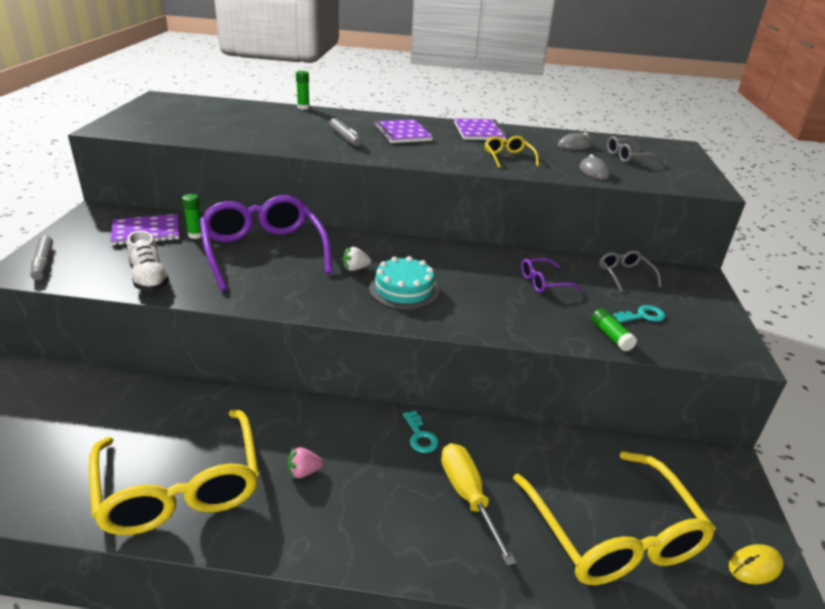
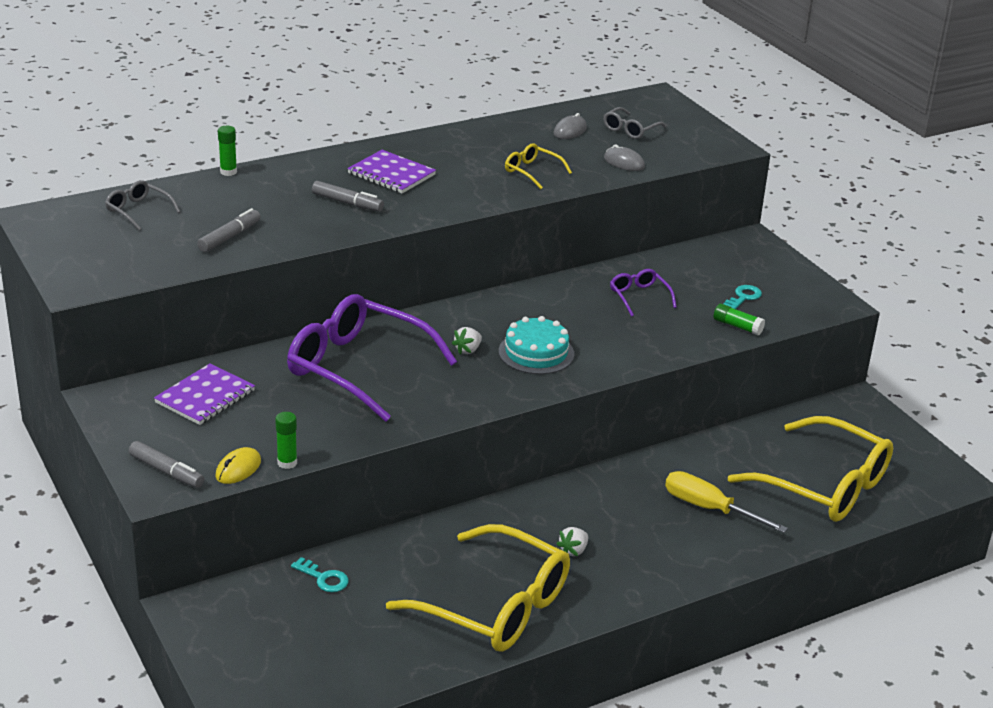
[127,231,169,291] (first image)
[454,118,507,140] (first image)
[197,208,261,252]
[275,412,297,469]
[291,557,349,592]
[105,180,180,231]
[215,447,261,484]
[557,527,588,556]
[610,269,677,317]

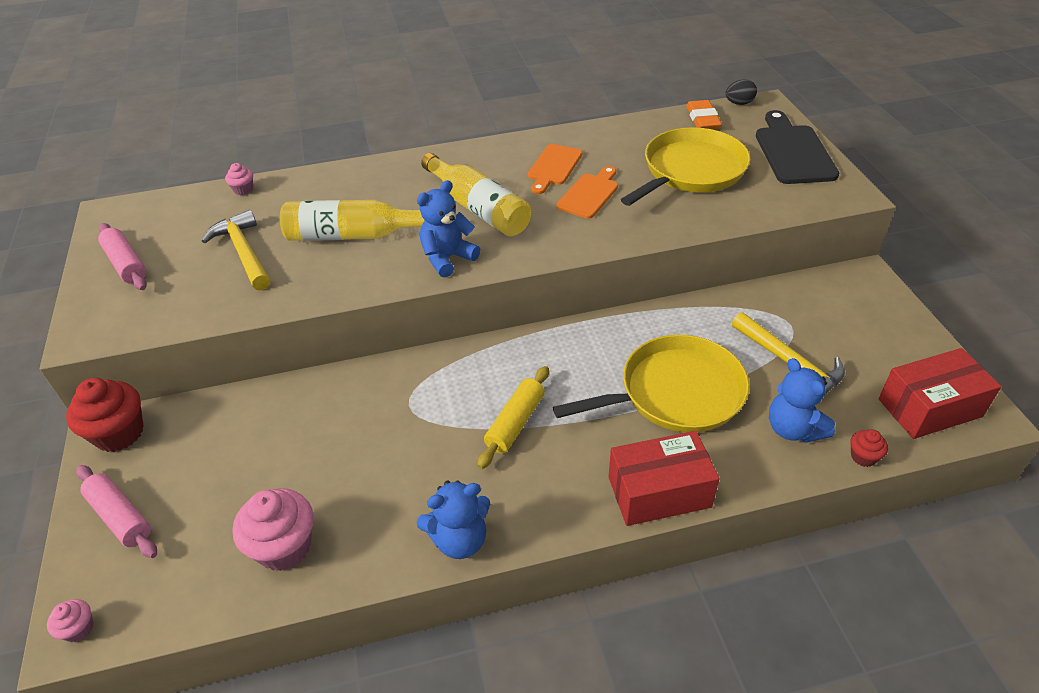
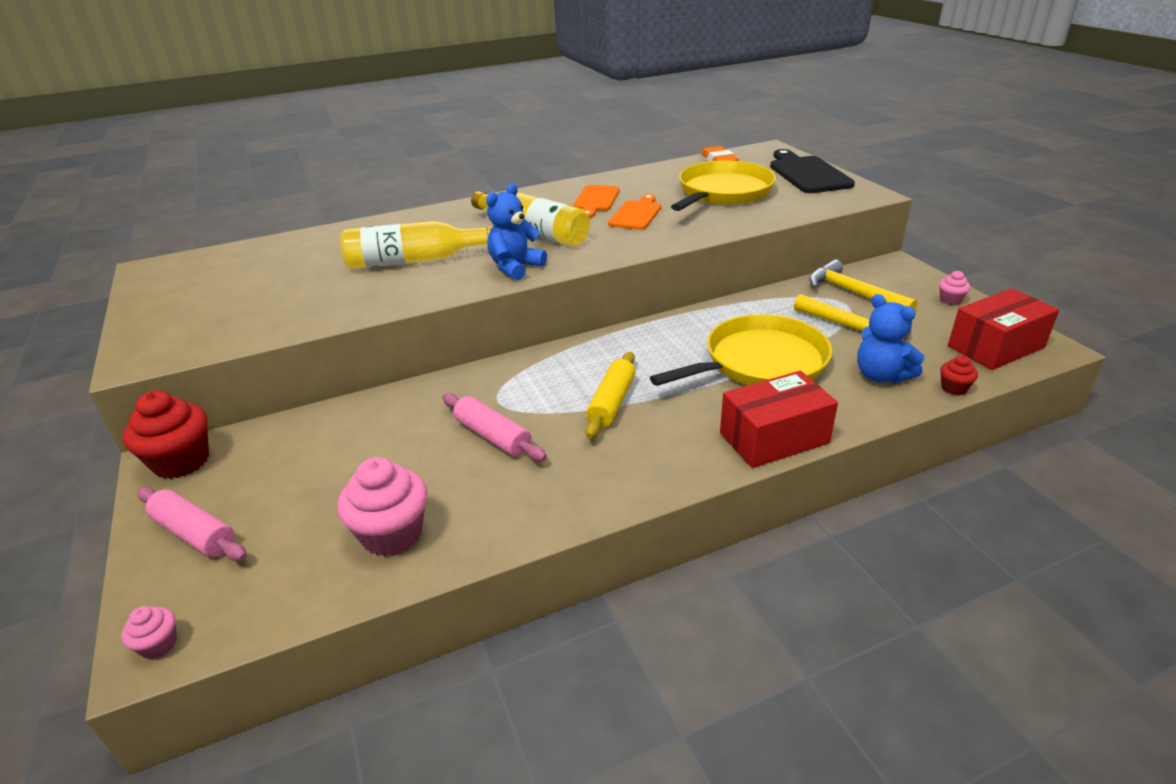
[416,480,490,559] (first image)
[725,79,757,105] (first image)
[442,393,547,461]
[809,259,917,311]
[939,271,970,305]

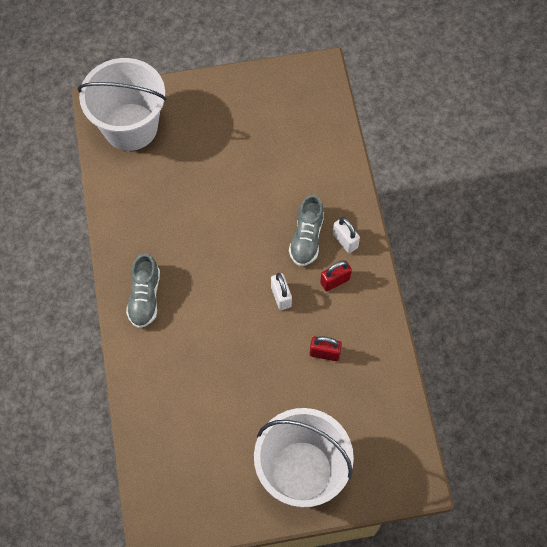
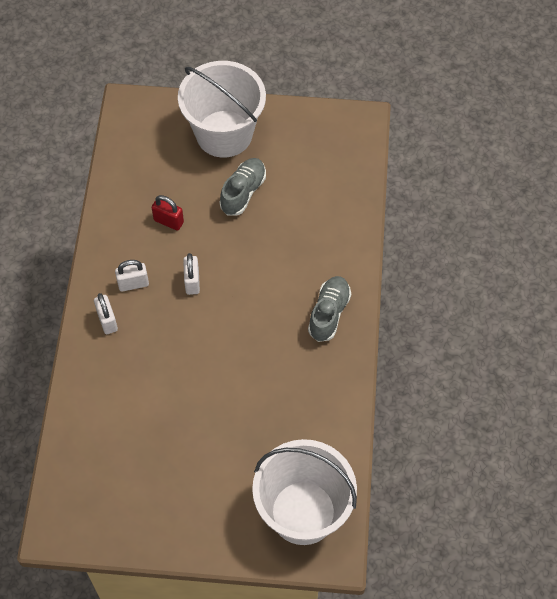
[220,158,266,215]
[115,260,149,292]

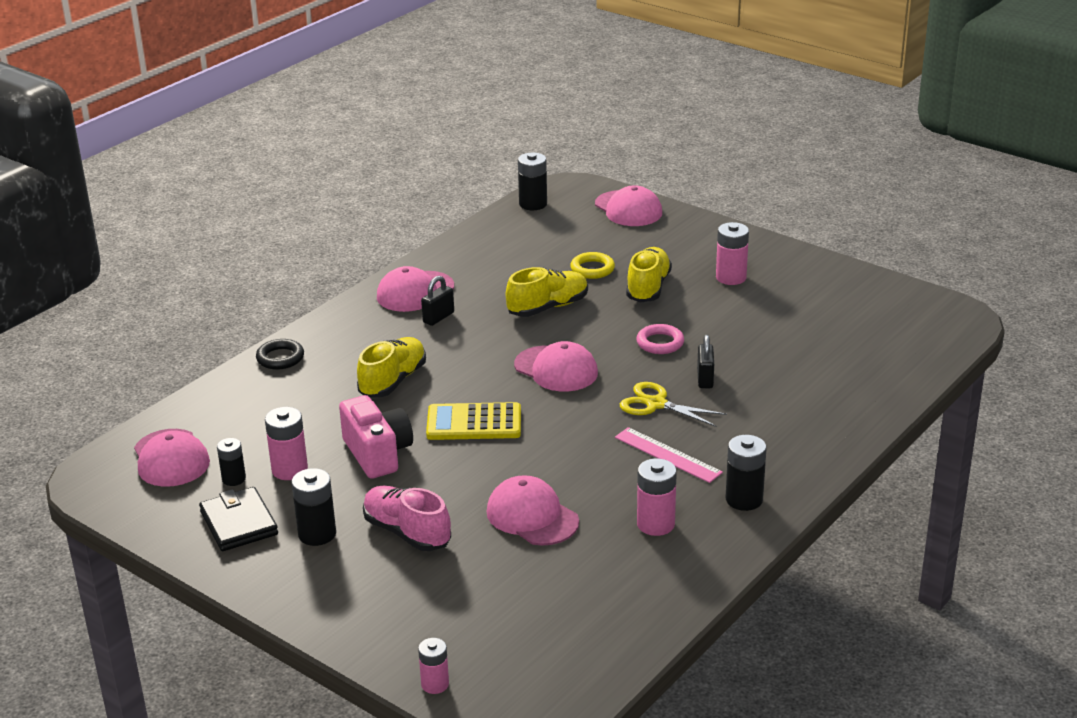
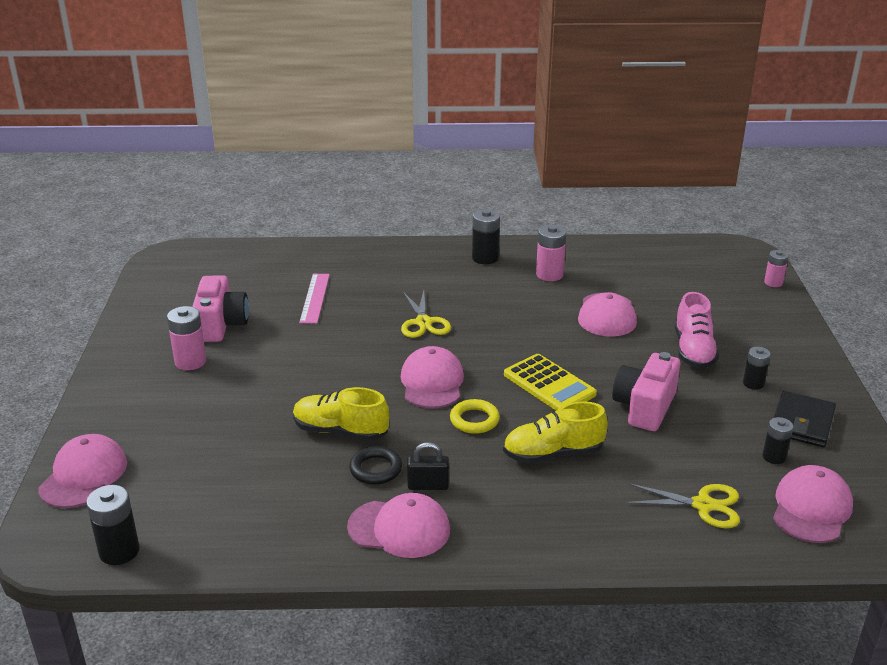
[265,407,308,480] (first image)
[626,247,672,303] (first image)
[636,324,684,354] (first image)
[697,335,714,388] (first image)
[192,275,249,342]
[625,483,740,528]
[349,446,402,485]
[450,399,500,434]
[299,274,330,324]
[743,347,771,390]

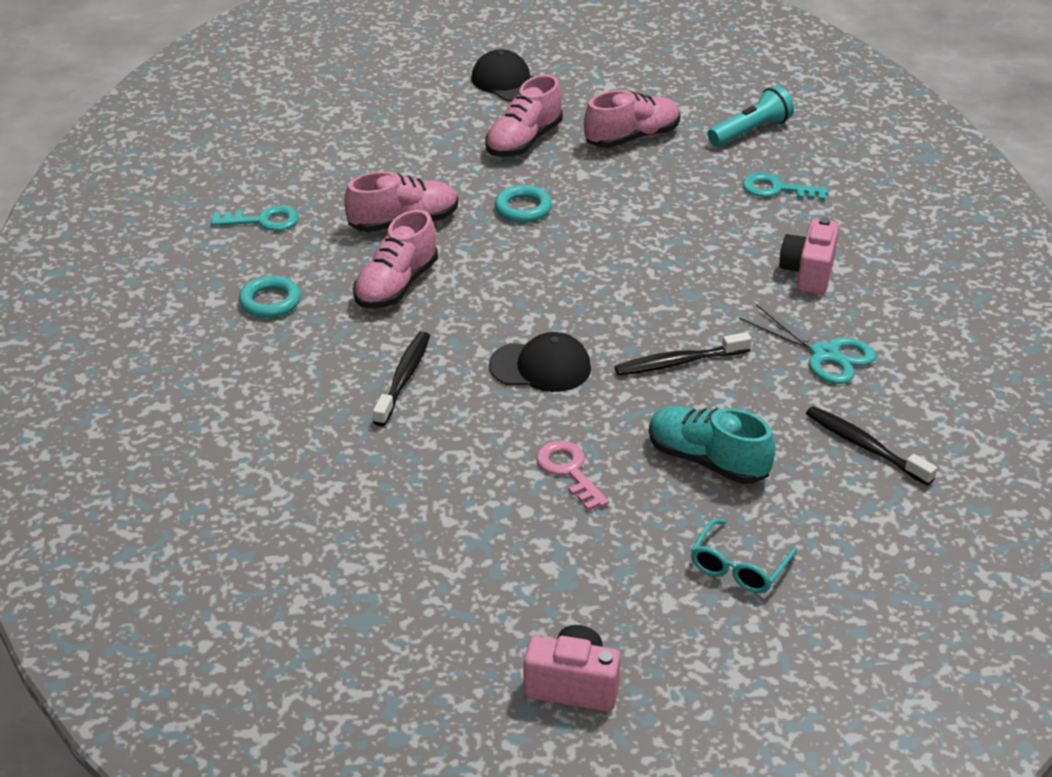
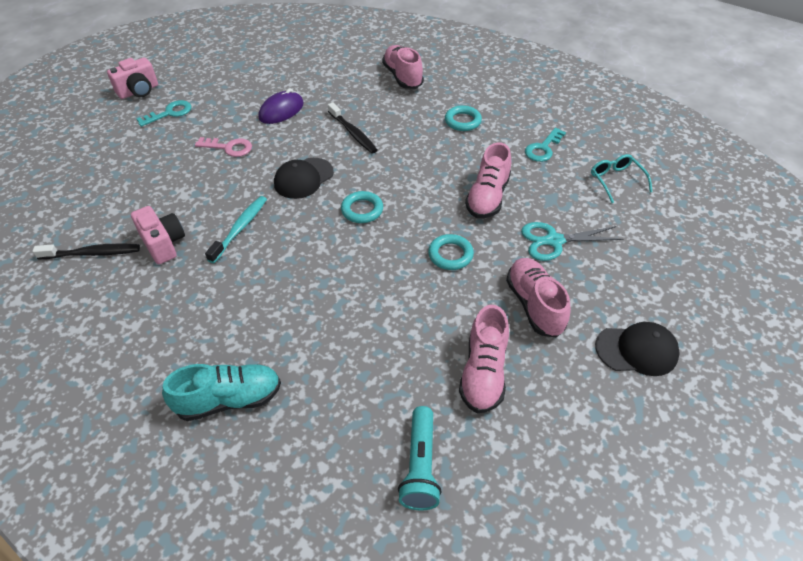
[259,88,304,124]
[341,191,383,223]
[382,45,424,89]
[162,364,281,421]
[591,154,653,203]
[521,222,623,261]
[137,100,191,127]
[131,206,185,264]
[205,196,267,263]

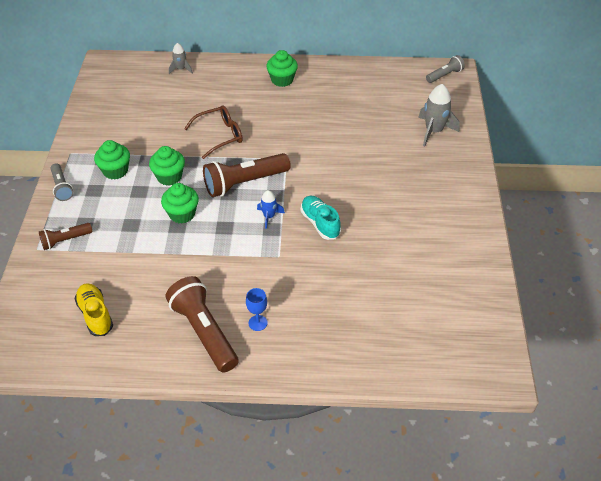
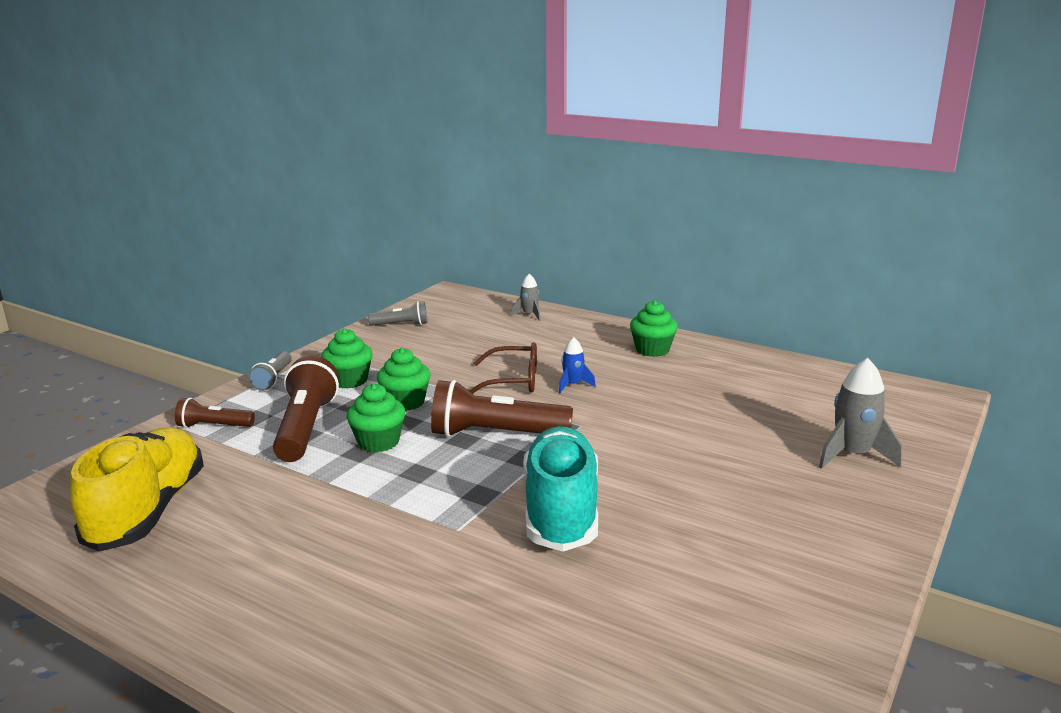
[246,288,268,331] (first image)
[273,356,339,462]
[559,337,596,393]
[368,301,427,326]
[70,427,204,552]
[523,426,598,551]

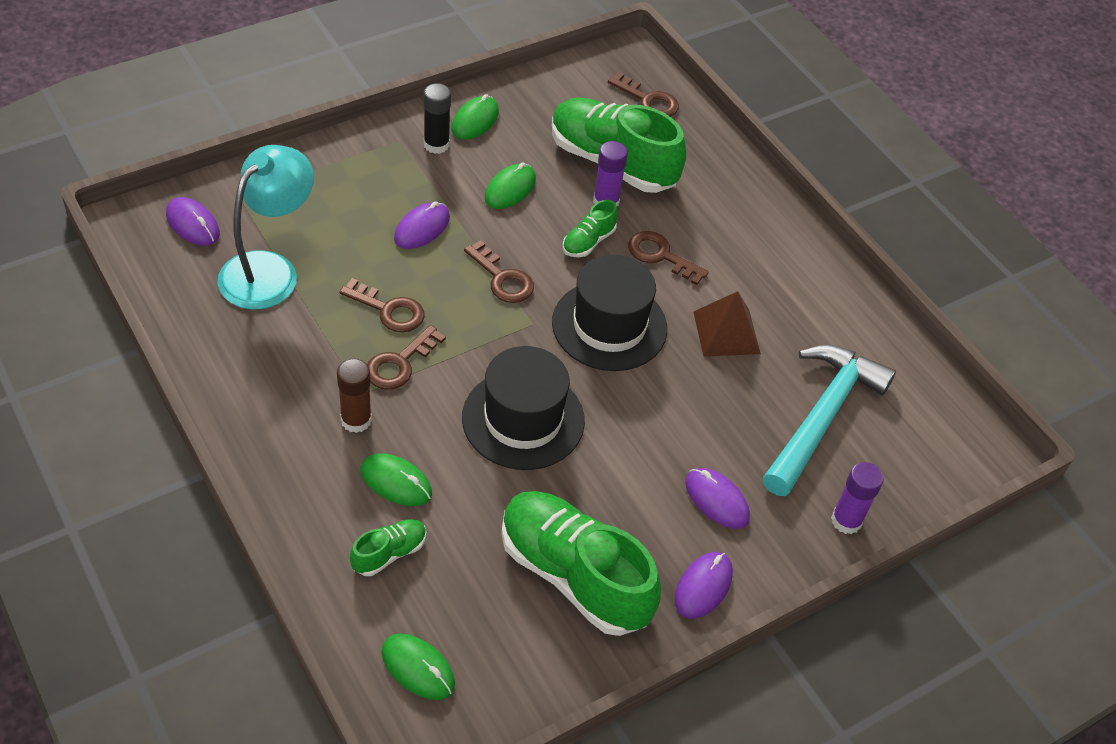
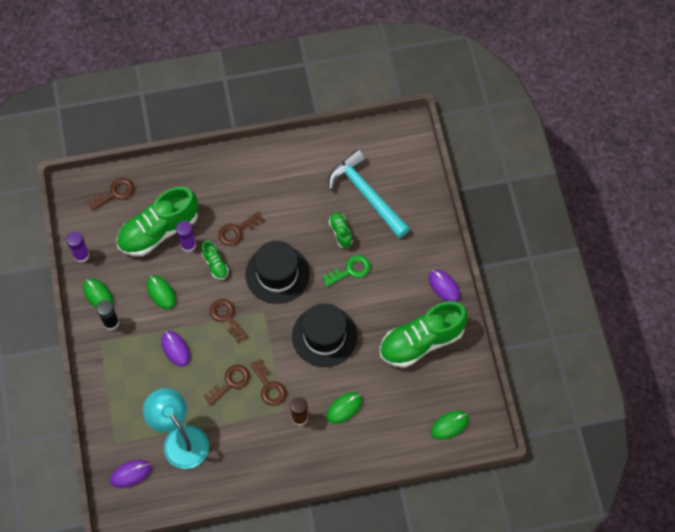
[685,468,750,529] (first image)
[693,291,761,357] (first image)
[322,255,370,287]
[329,212,353,248]
[66,231,89,263]
[210,299,248,343]

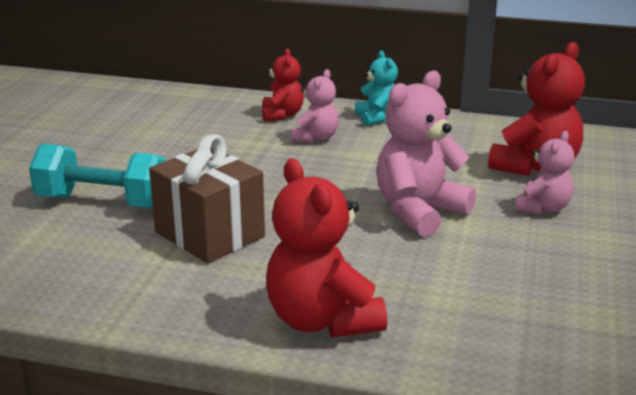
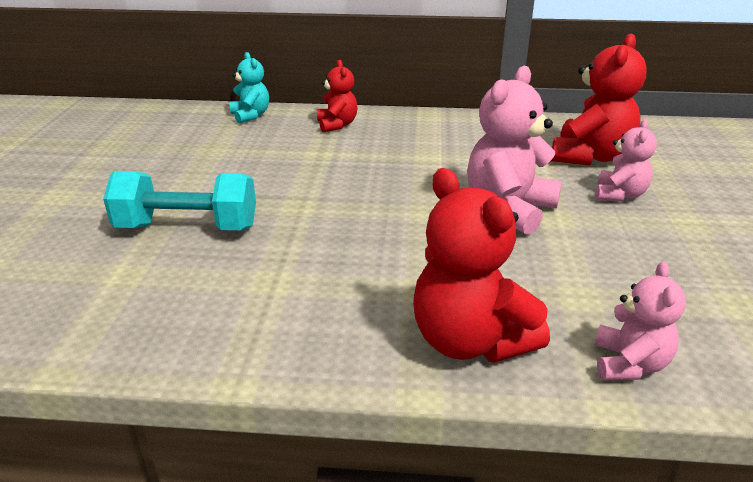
[149,134,265,263] (first image)
[595,261,686,381]
[229,52,269,123]

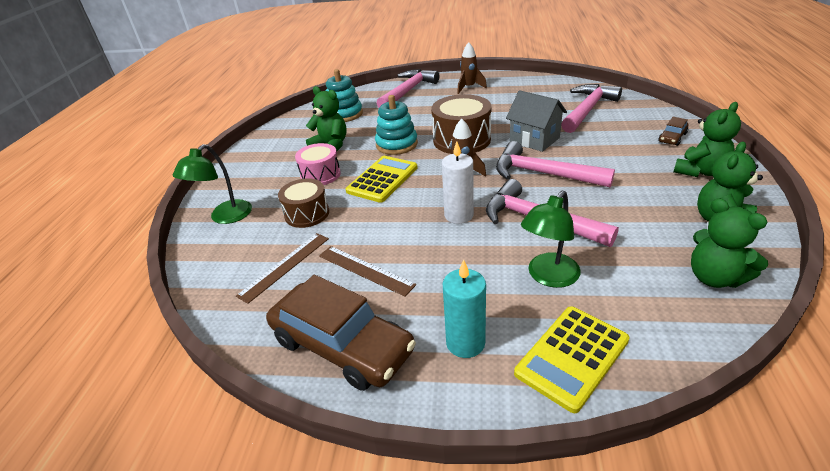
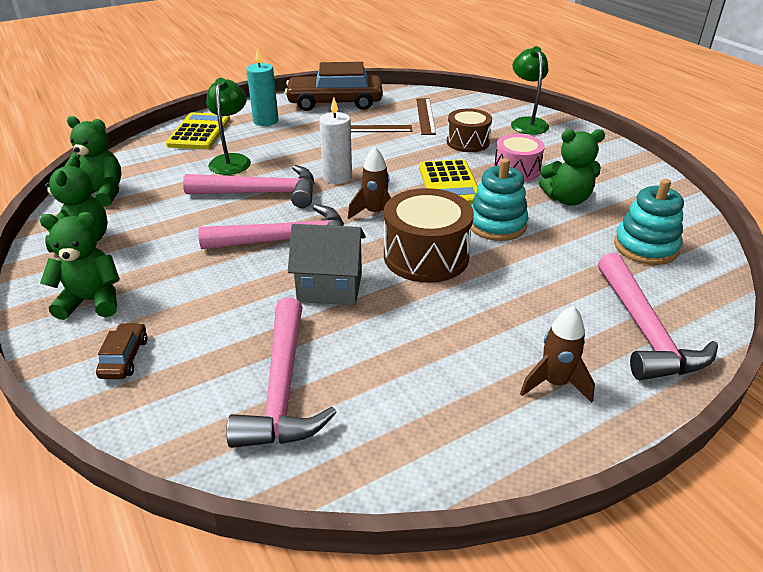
[40,212,120,320]

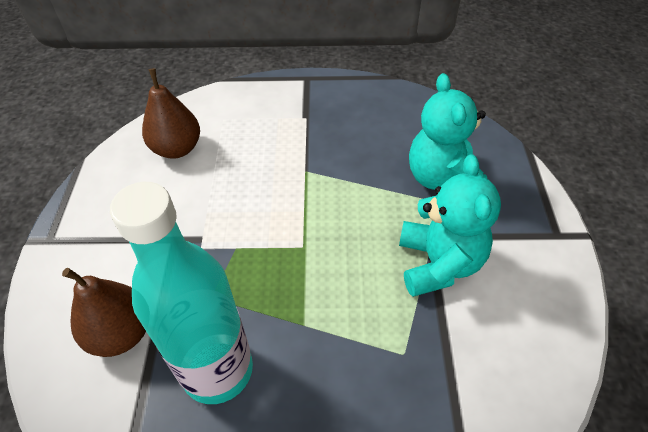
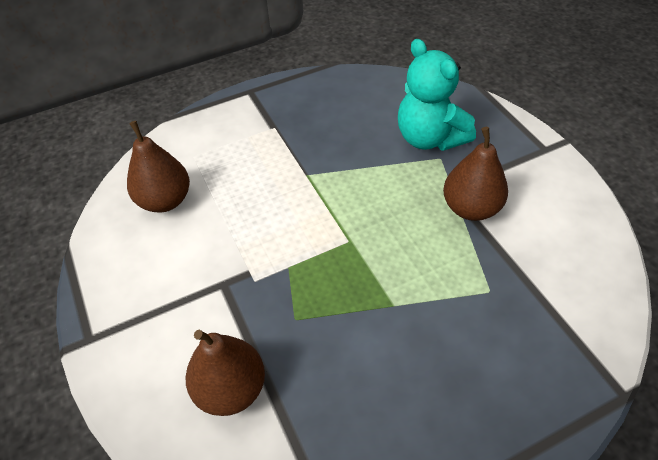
[110,182,253,404] (first image)
[443,127,508,221]

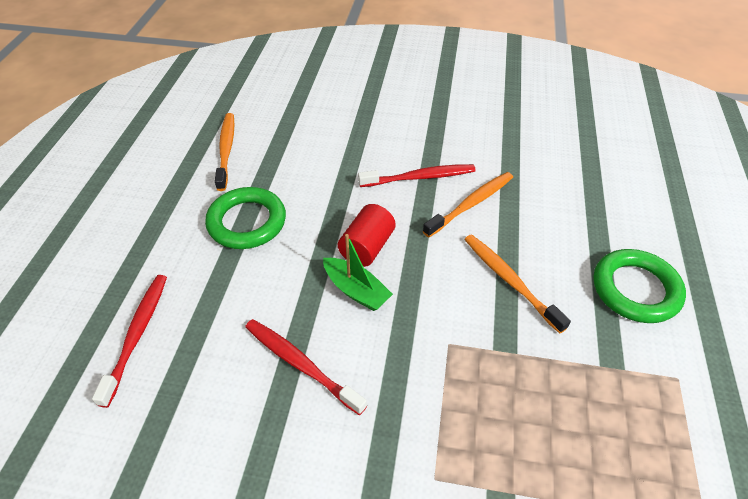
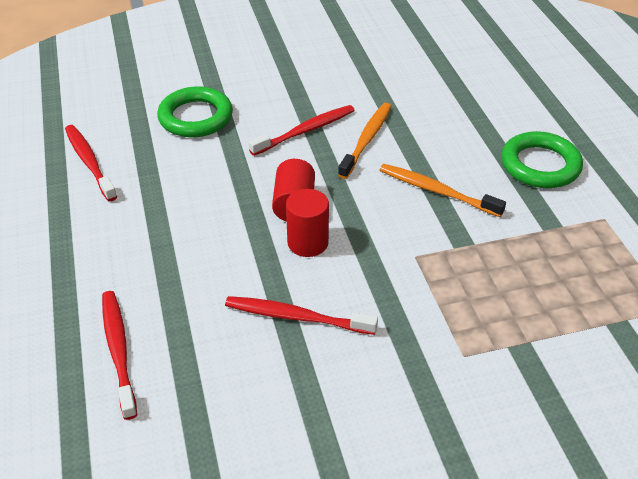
[157,86,233,137]
[286,189,329,257]
[65,125,117,201]

